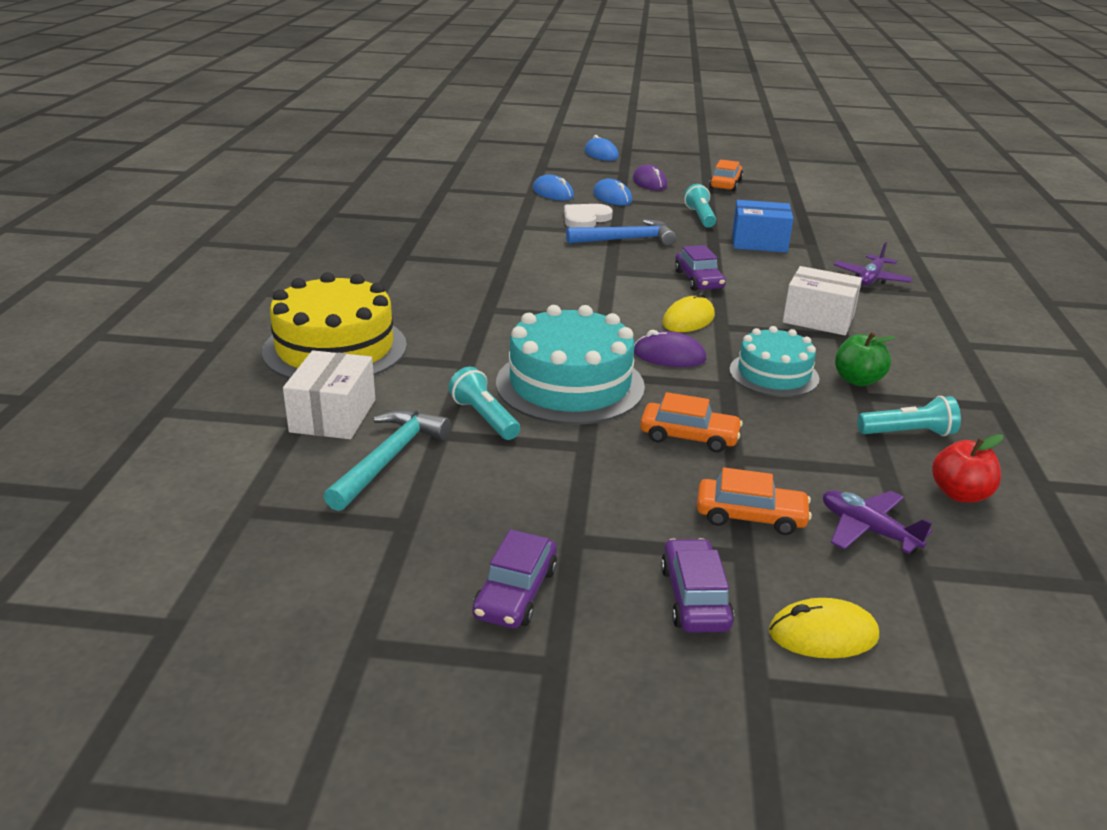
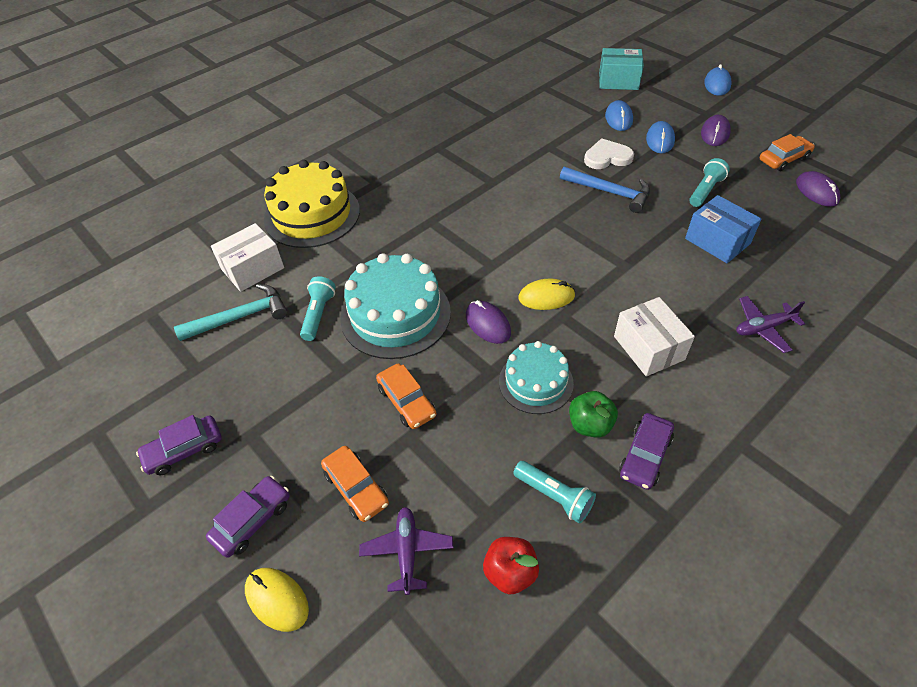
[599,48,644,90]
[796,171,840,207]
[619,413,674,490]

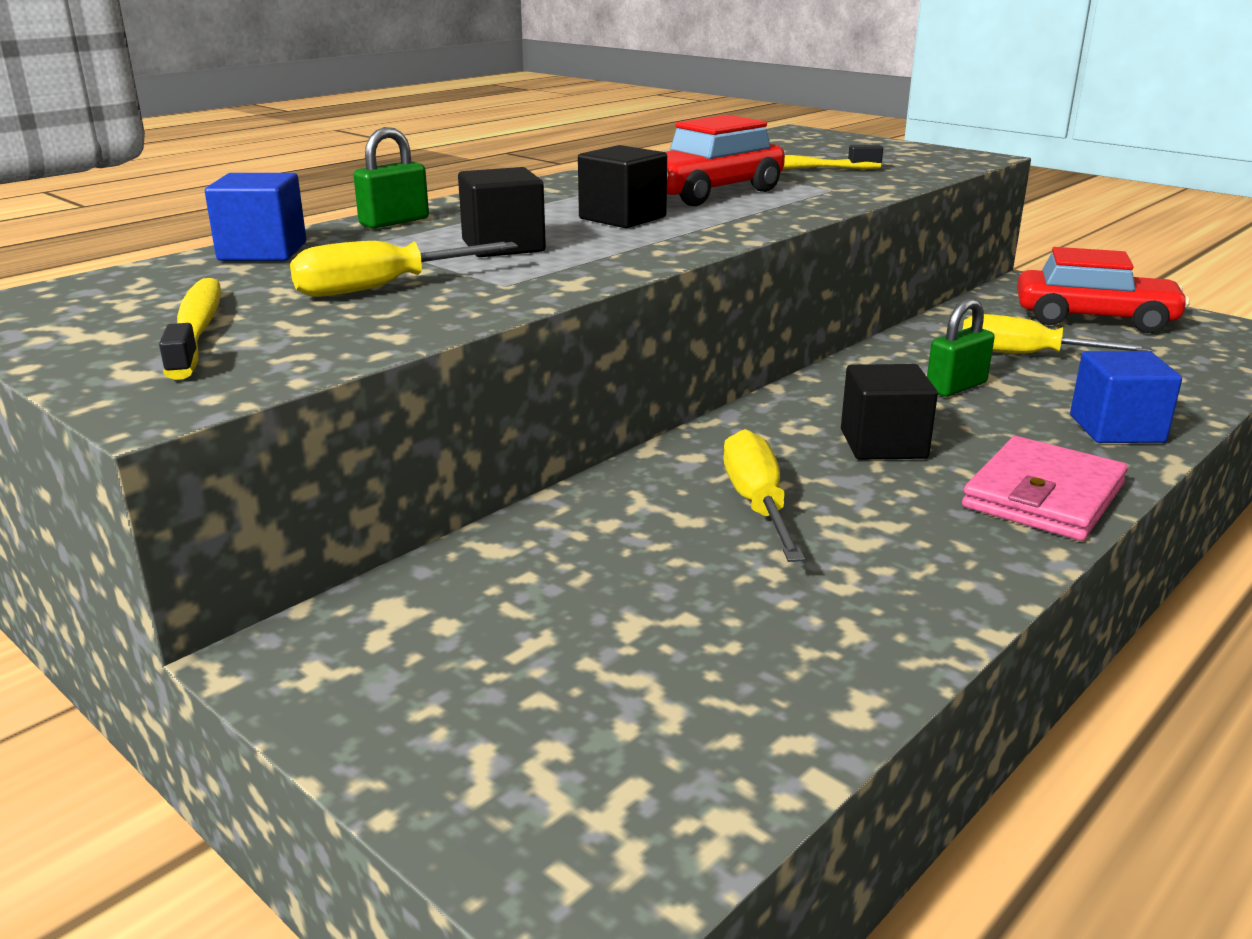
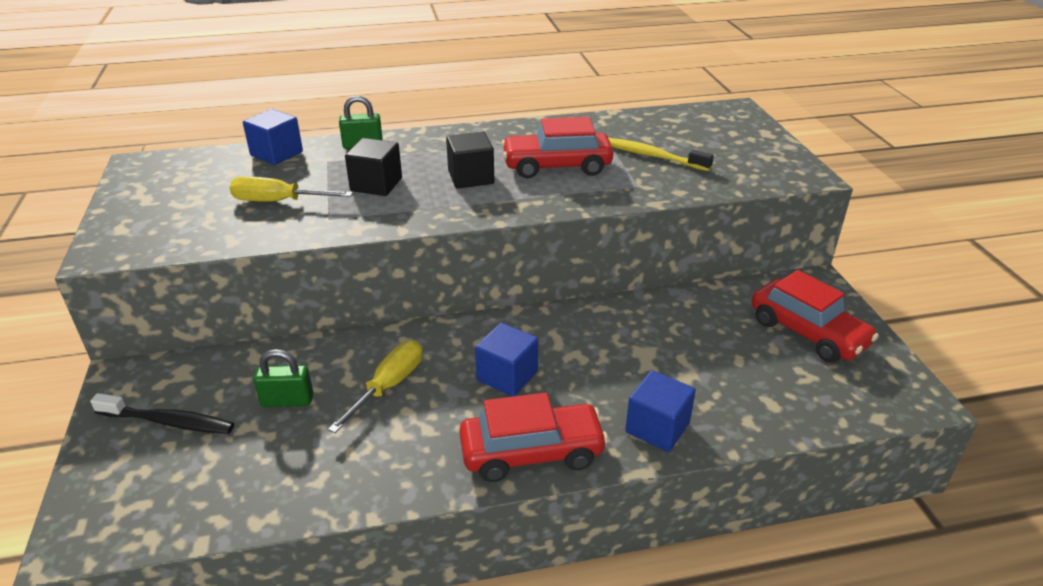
[159,278,221,380] (first image)
[963,314,1152,354] (first image)
[90,393,234,434]
[253,349,313,407]
[459,393,608,482]
[475,323,538,397]

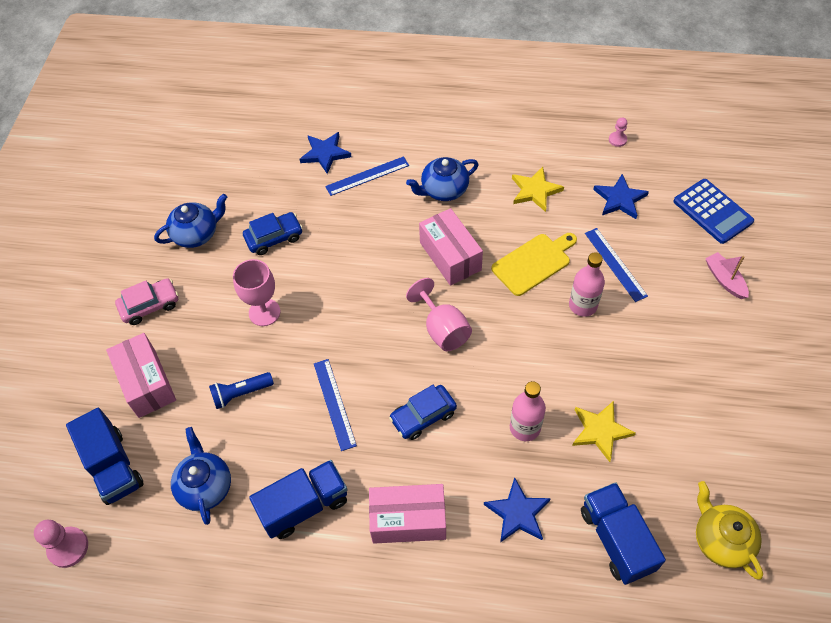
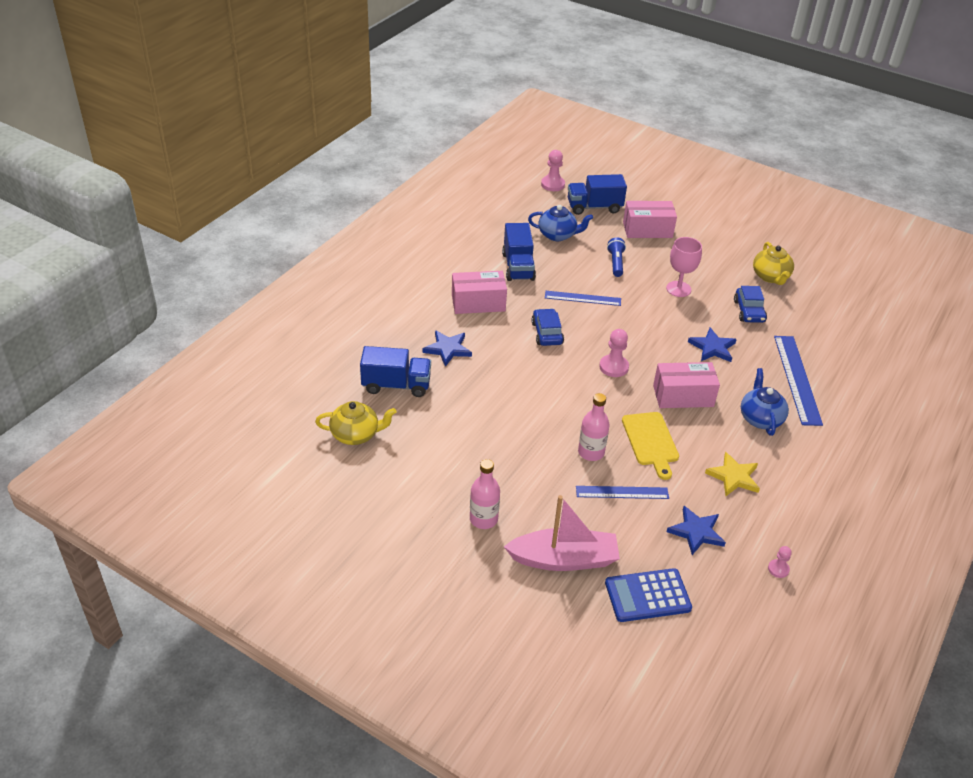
[115,278,178,325] (first image)
[572,401,636,462] (first image)
[688,328,737,362]
[470,459,500,529]
[599,329,629,377]
[753,242,794,285]
[452,271,507,314]
[774,336,823,426]
[504,495,620,571]

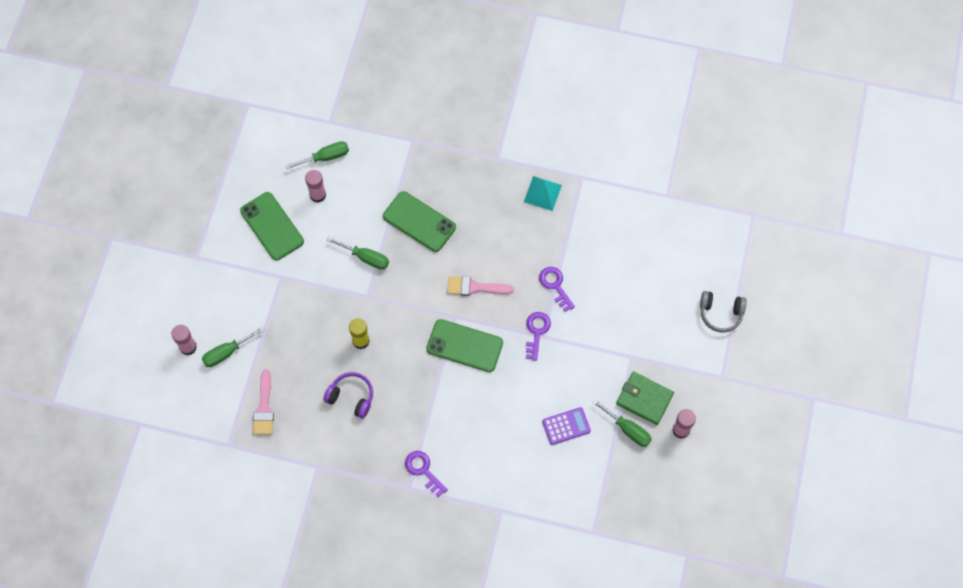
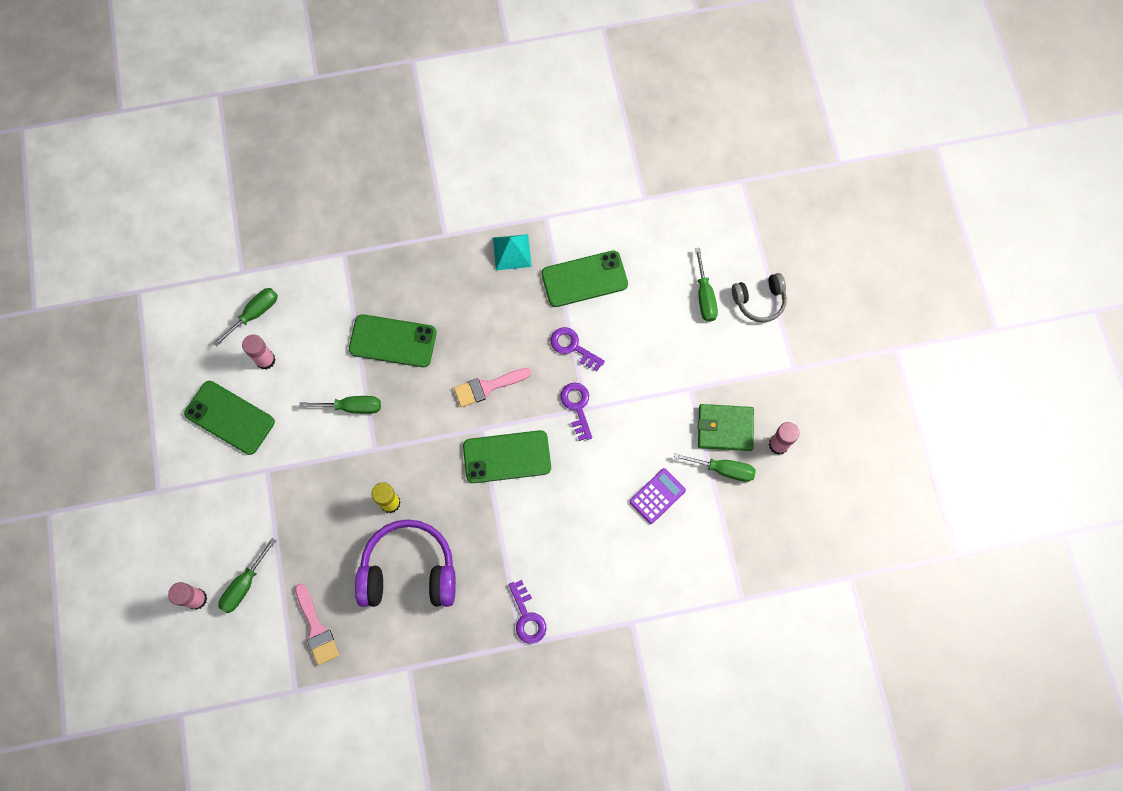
[541,250,628,307]
[695,248,718,322]
[508,580,547,644]
[355,519,456,607]

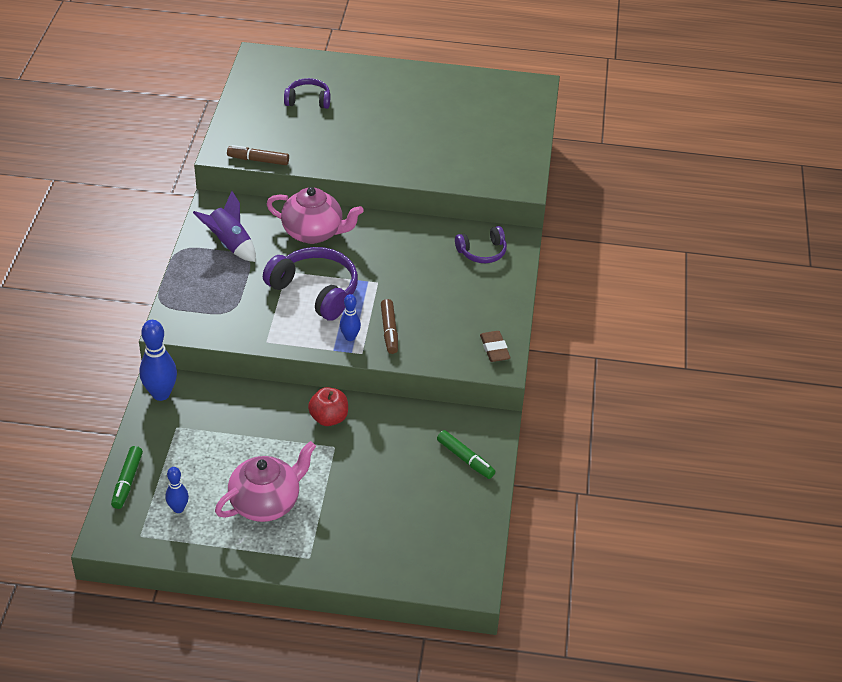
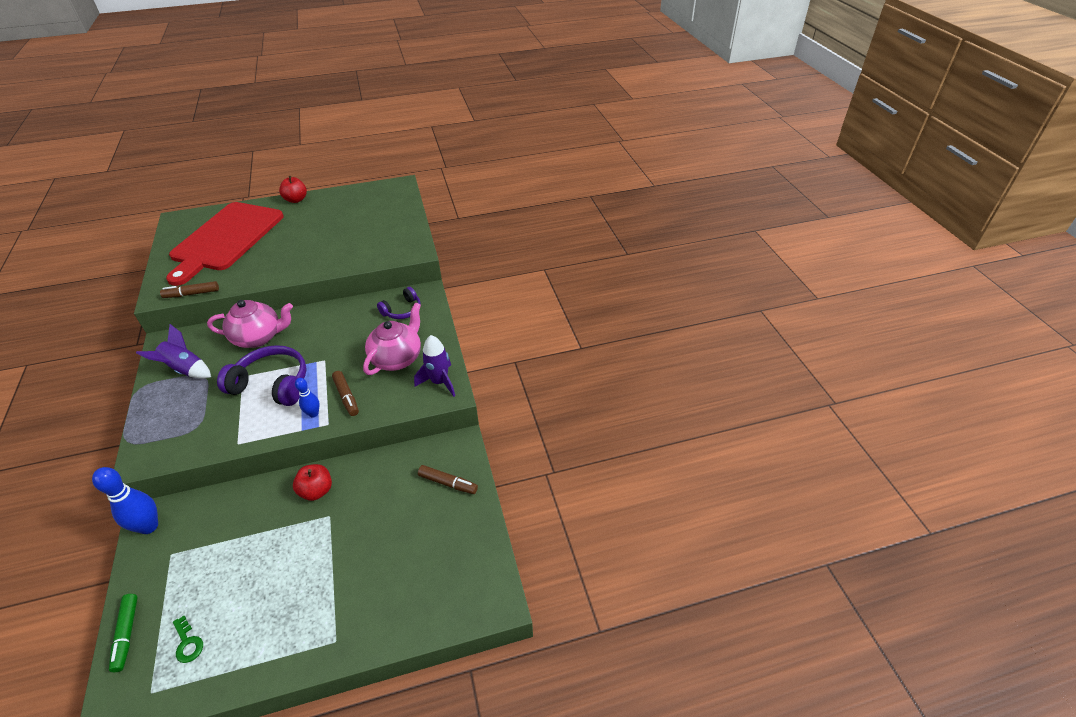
[279,176,307,203]
[363,302,421,375]
[173,616,203,663]
[166,202,284,286]
[414,335,455,397]
[418,465,478,494]

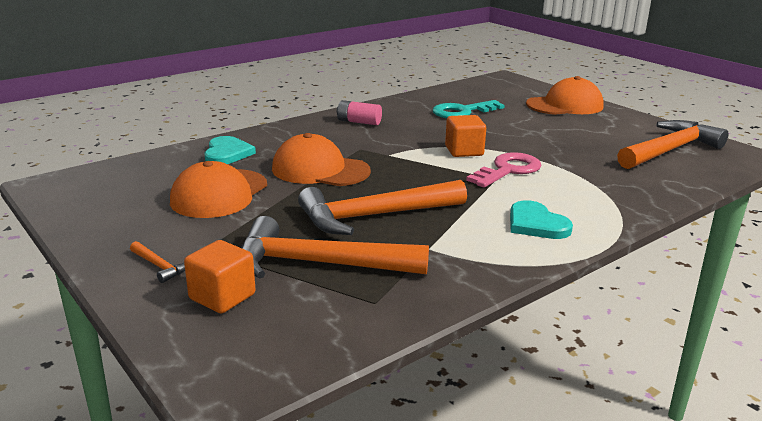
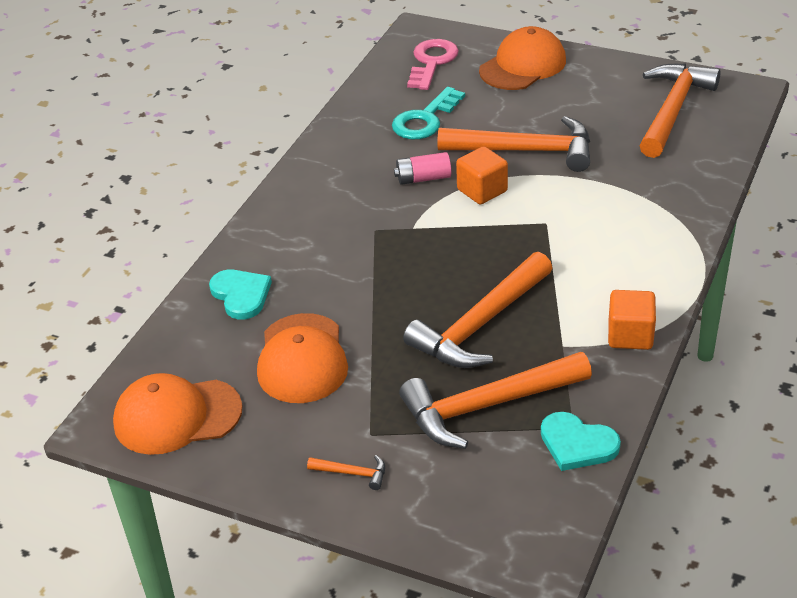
[438,116,590,172]
[608,290,656,350]
[113,373,243,455]
[394,152,451,185]
[407,39,459,90]
[541,412,621,471]

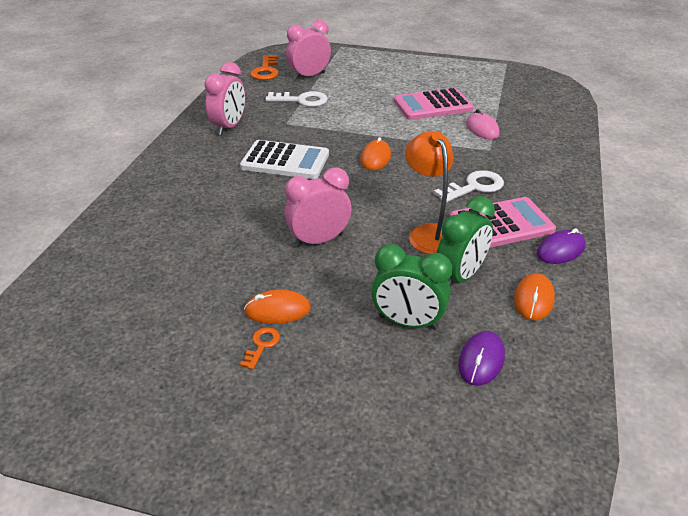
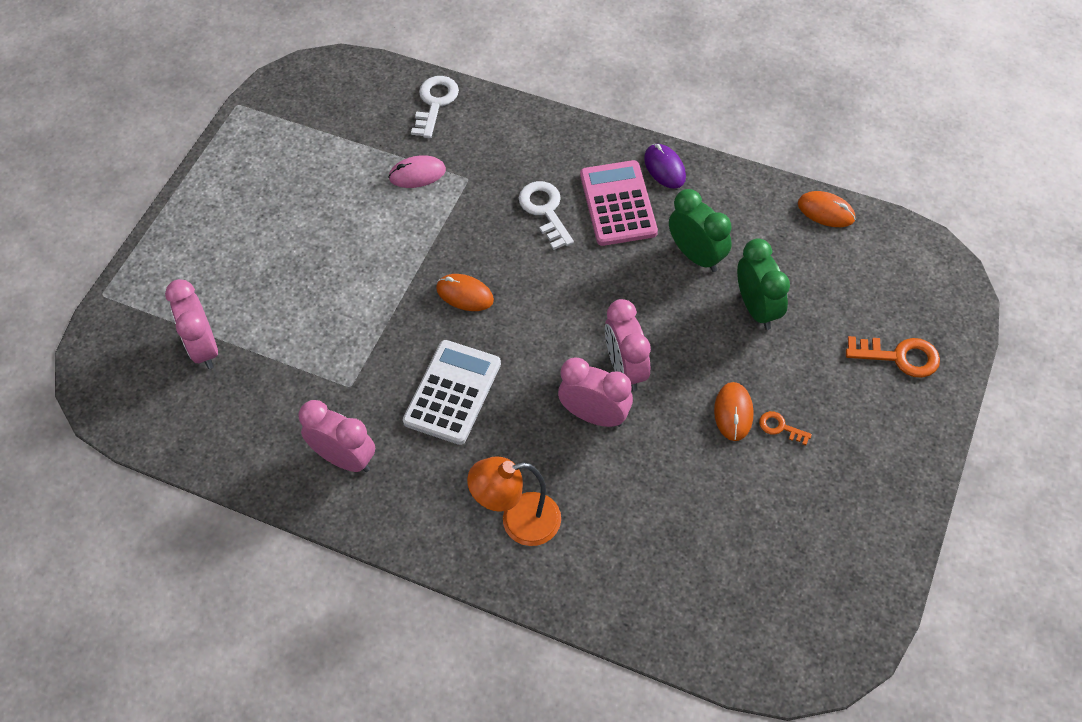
[394,88,473,120] (first image)
[458,331,505,386] (first image)
[558,357,633,427]
[846,336,940,378]
[411,76,459,138]
[467,457,561,546]
[798,191,856,227]
[737,238,790,330]

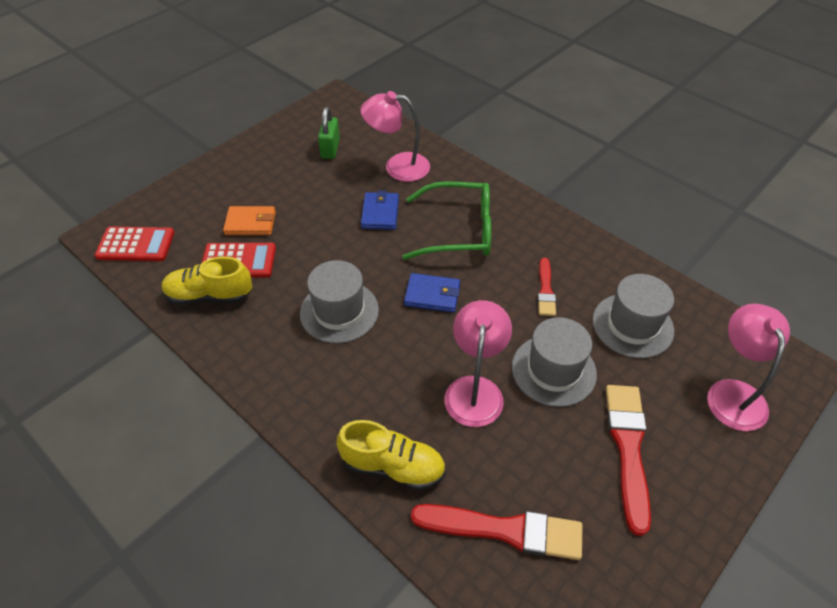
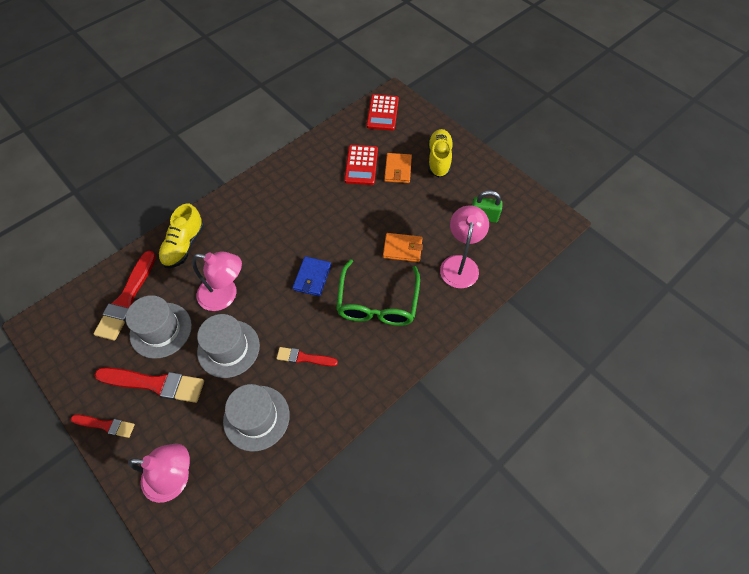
[71,415,135,438]
[428,129,453,177]
[126,295,192,359]
[383,233,423,262]

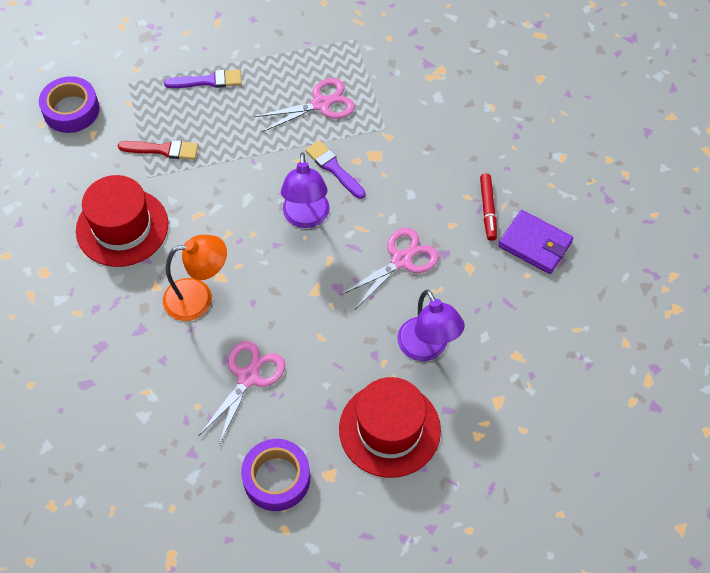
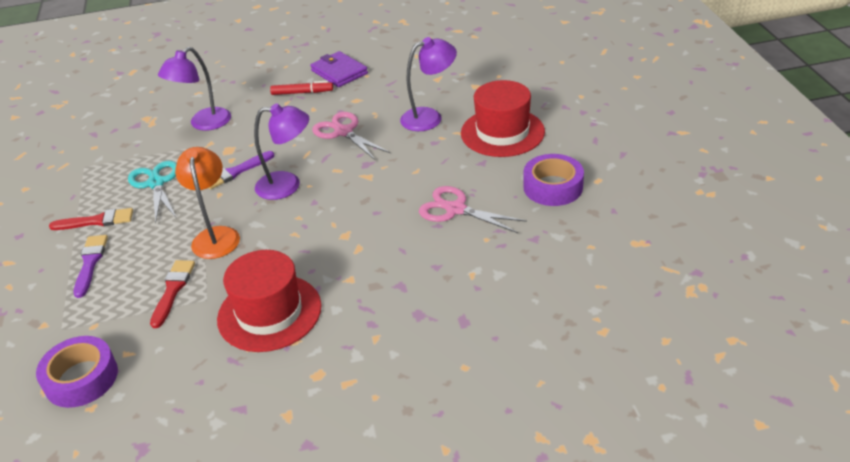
[49,208,133,230]
[158,47,231,131]
[175,147,240,259]
[128,161,177,223]
[310,51,368,87]

